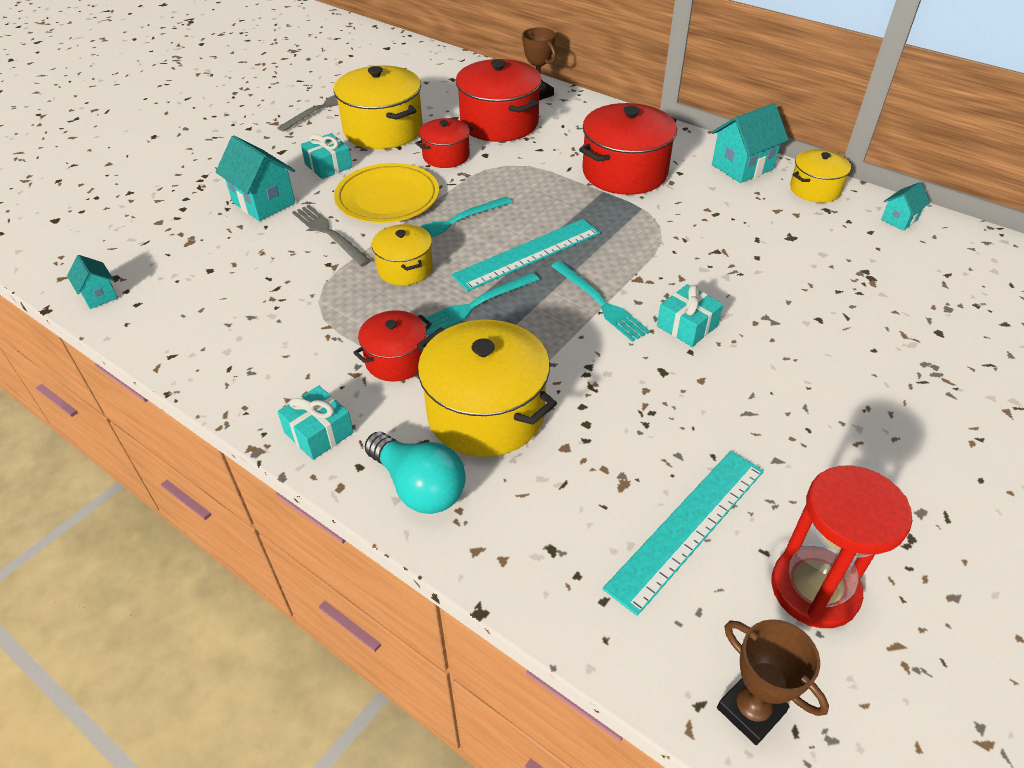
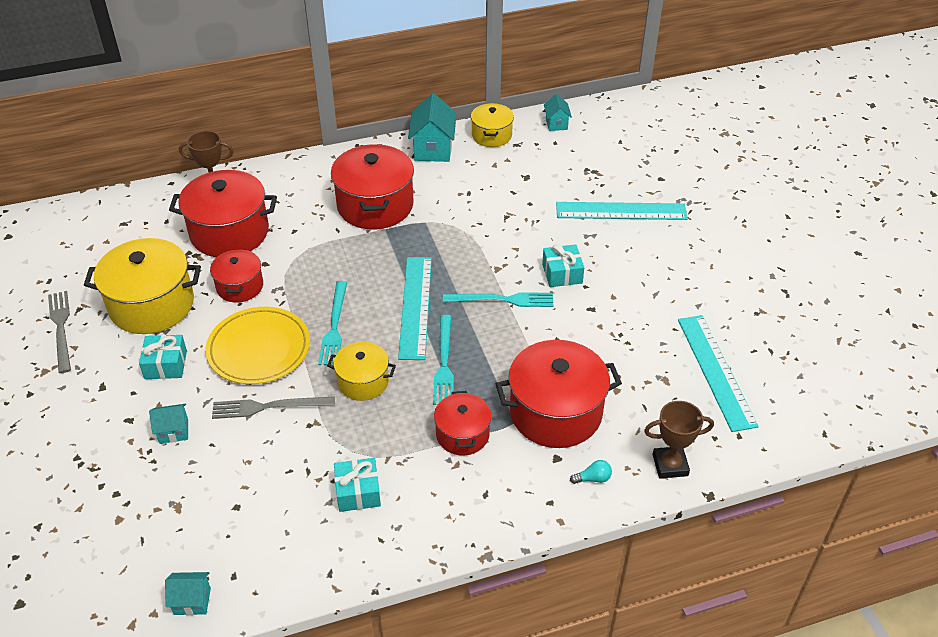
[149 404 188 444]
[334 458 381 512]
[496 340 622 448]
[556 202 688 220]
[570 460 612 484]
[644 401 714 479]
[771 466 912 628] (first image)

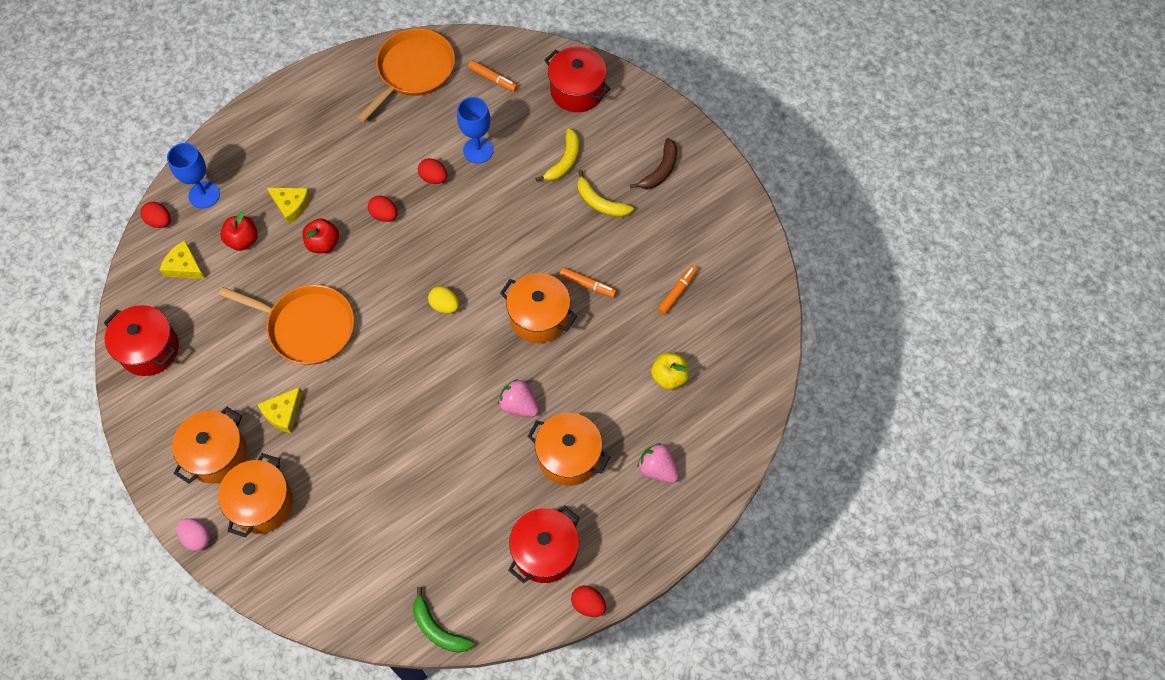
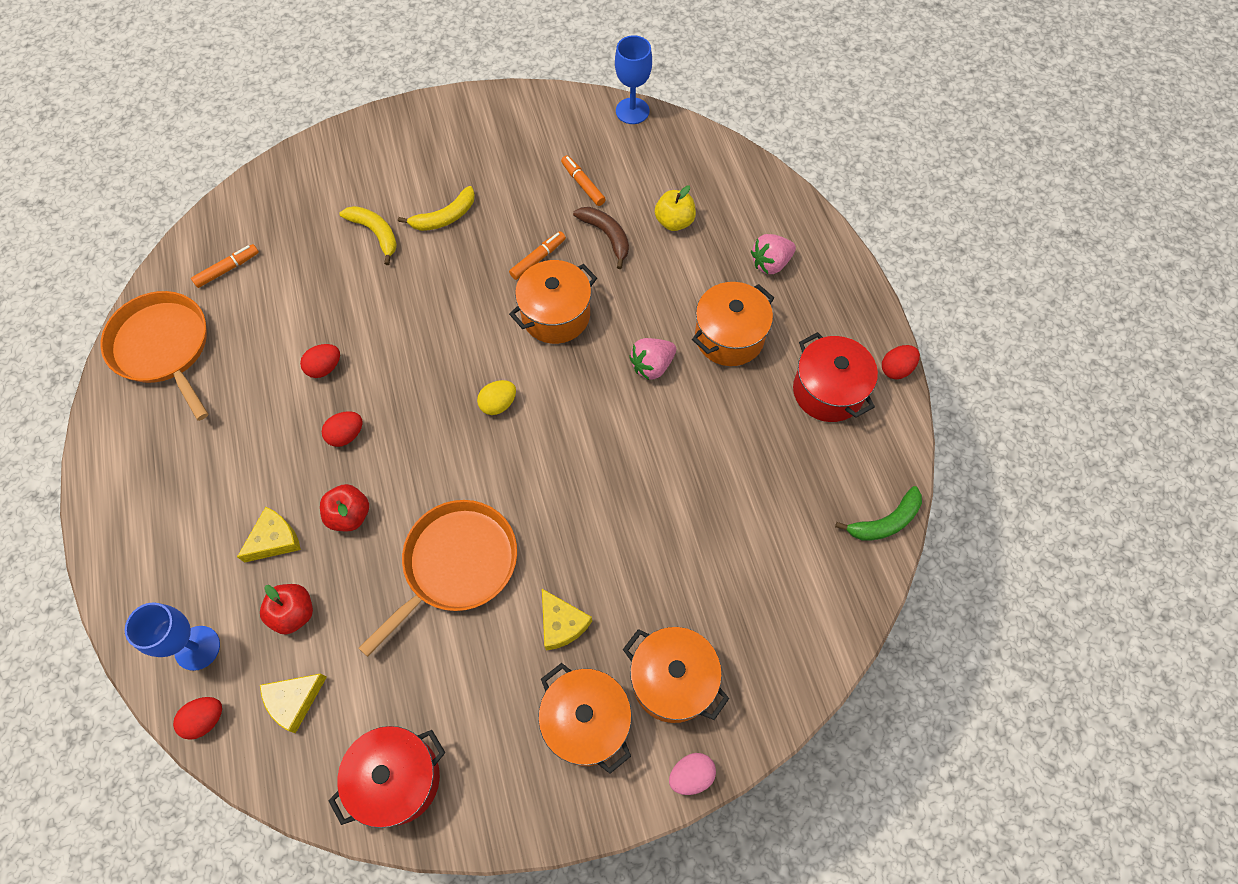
[573 207 629 269]
[615 35 652 124]
[544 47 611 112] (first image)

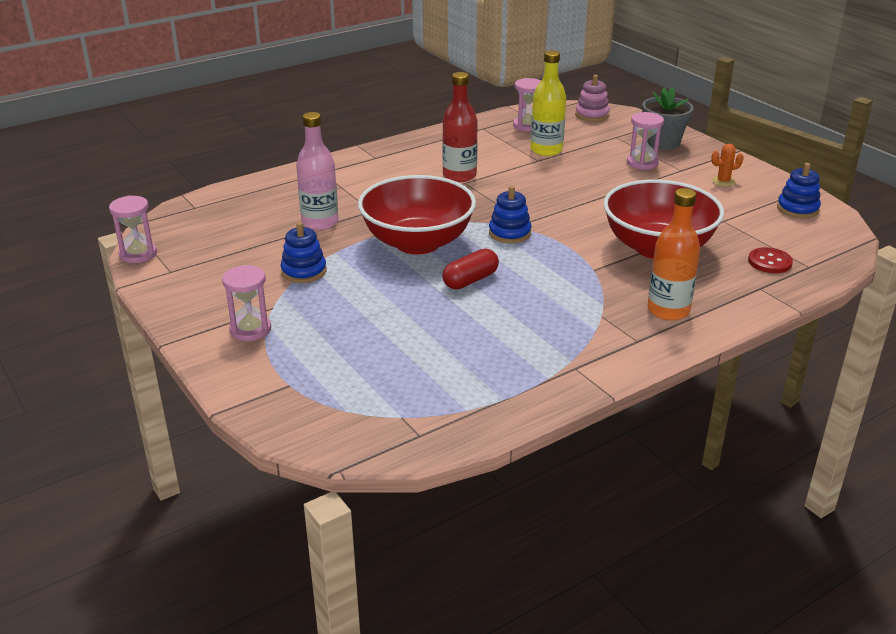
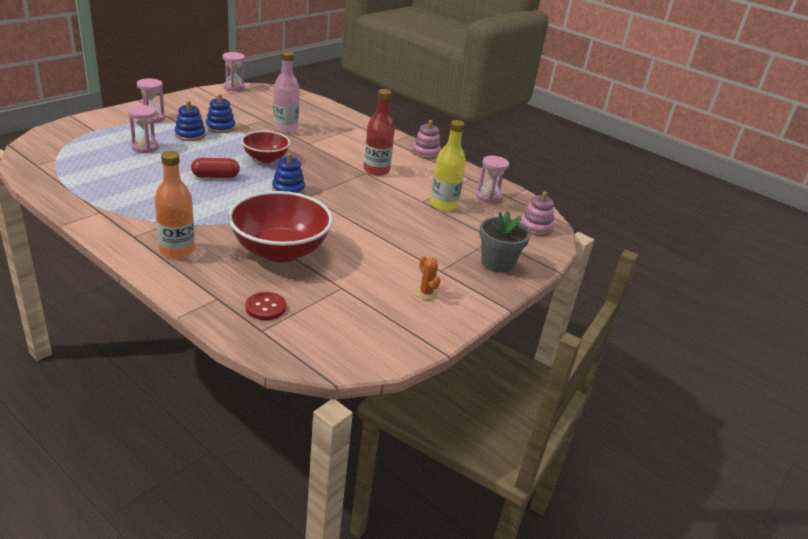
[128 105 159 153]
[175 100 206 141]
[191 158 240 178]
[241 131 290 163]
[412 120 441 159]

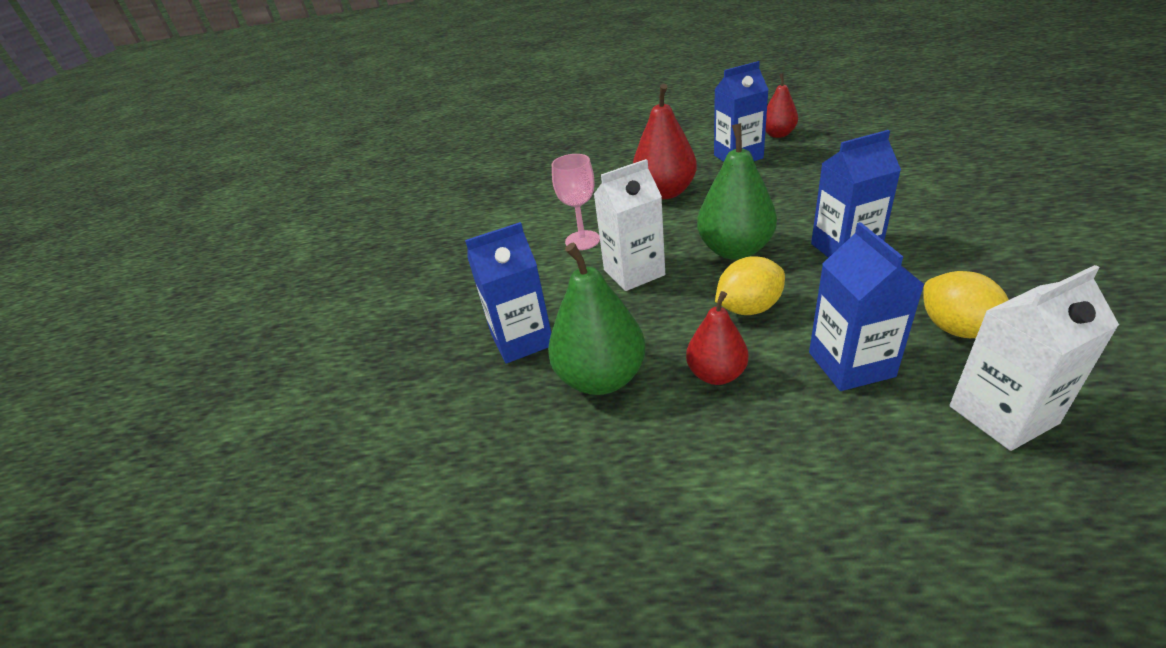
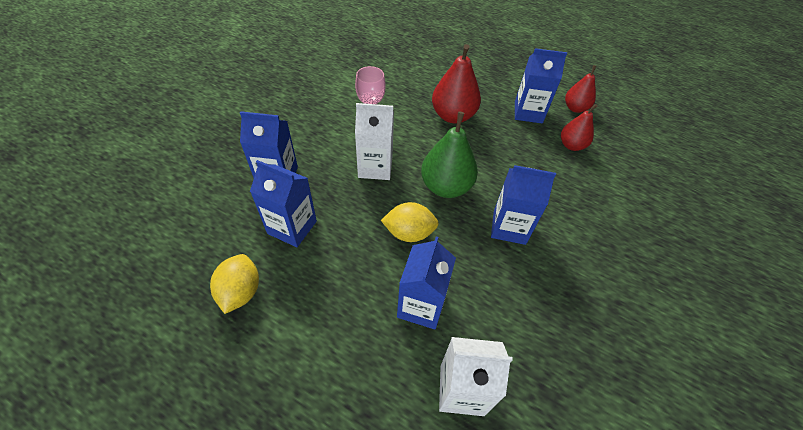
[210 254 259 314]
[250 160 317 247]
[561 104 597 151]

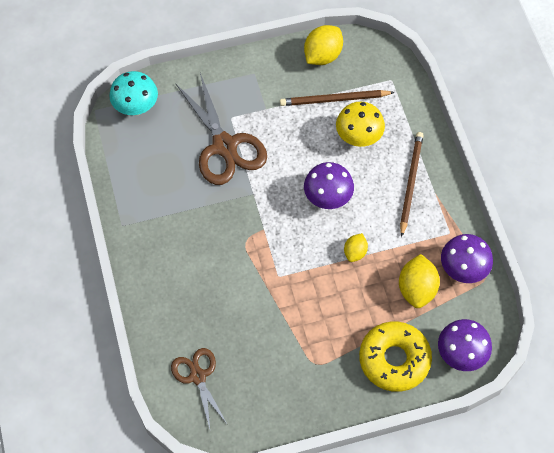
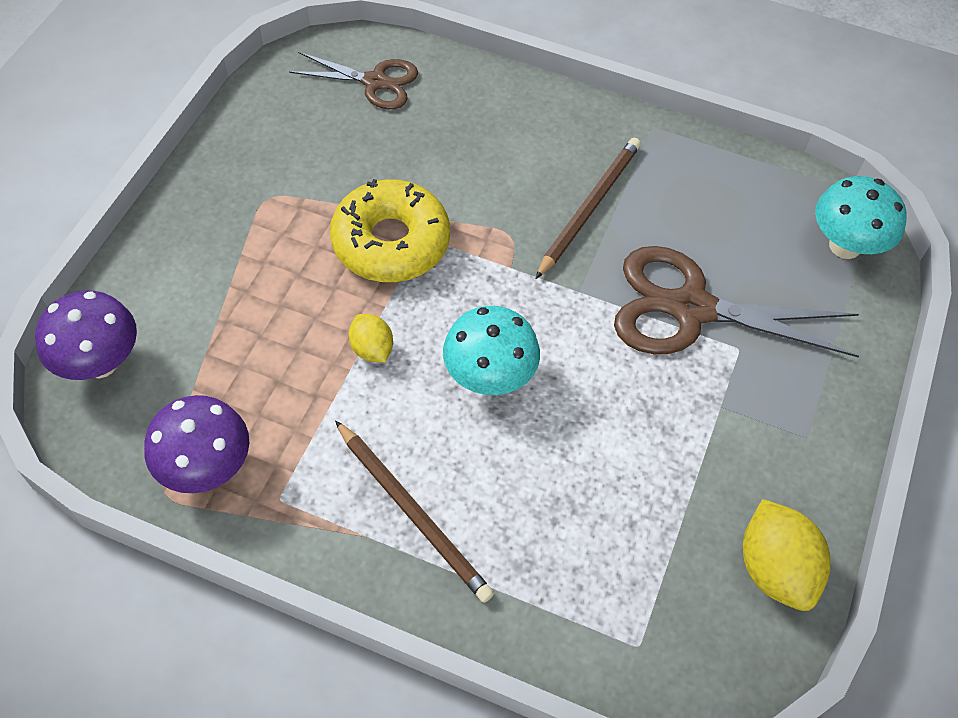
[330 179 450 282]
[443 306 540 395]
[536 138 641 279]
[336 102 385 147] (first image)
[399 254 440 308] (first image)

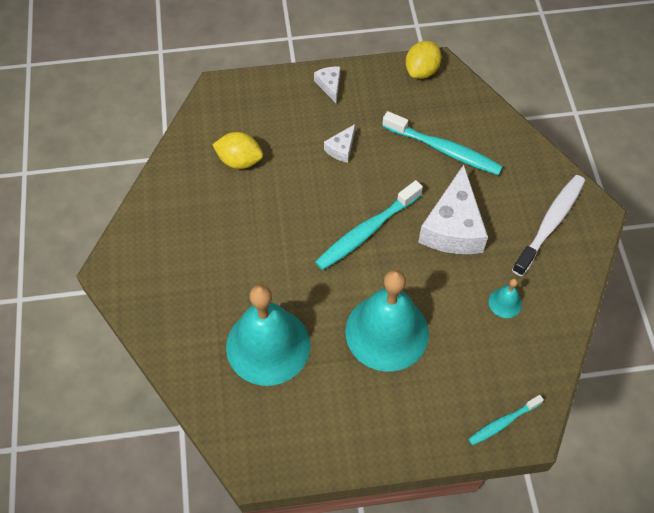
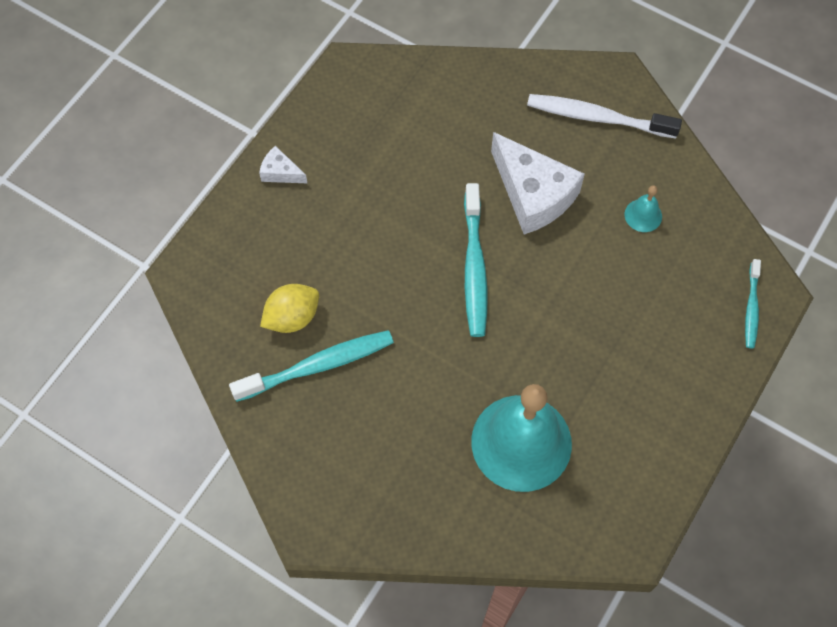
[229 330 394 402]
[527 94 682 139]
[324 124 355 163] (first image)
[345 270 429 372] (first image)
[405 41 441 79] (first image)

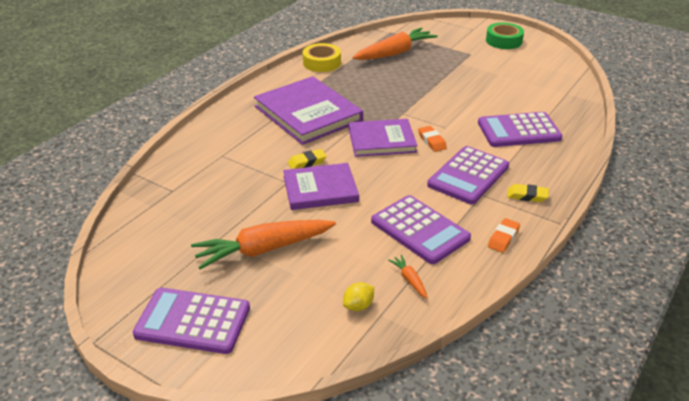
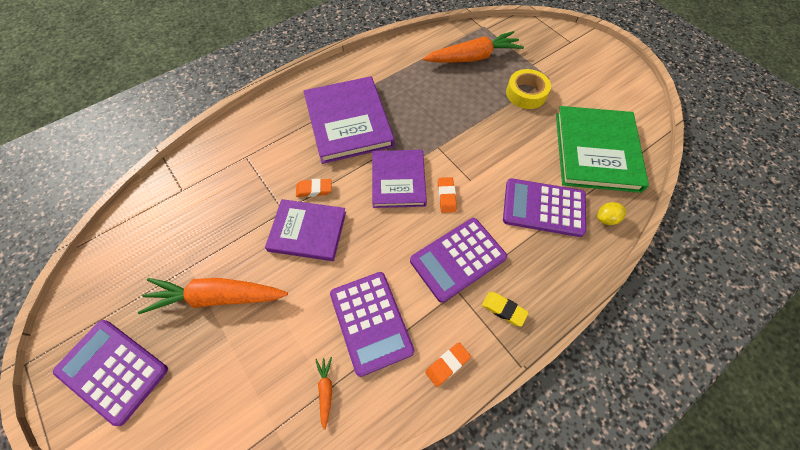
[296 179 332 197]
[372 150 427 208]
[506 69 551 109]
[556 106 649 193]
[597 202 626 225]
[486 22 524 49] (first image)

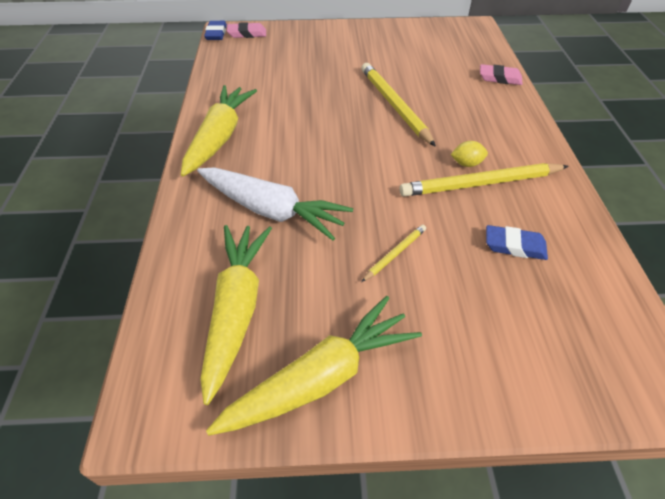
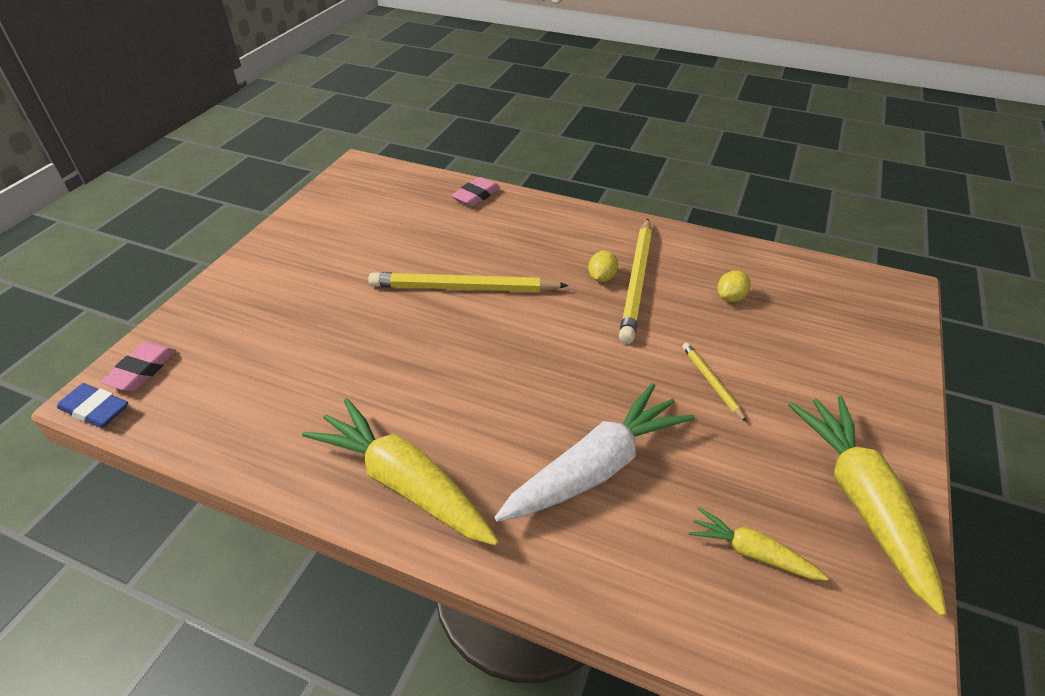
[689 507 829 581]
[717 270 751 302]

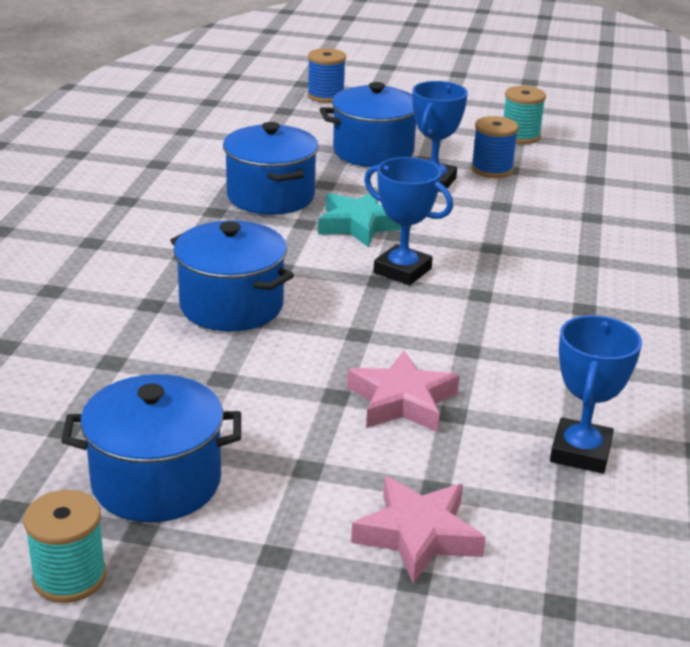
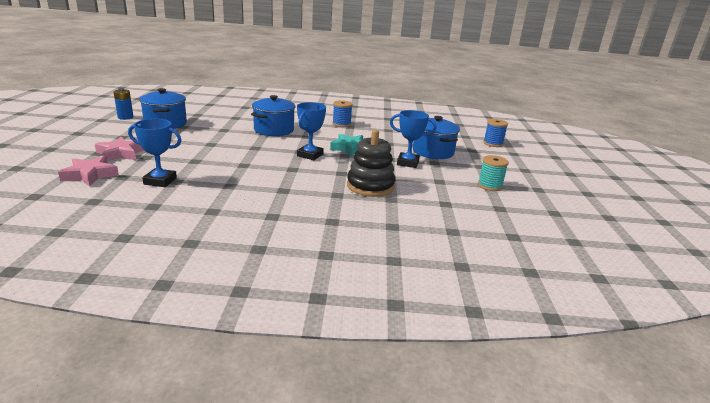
[58 156 119 186]
[114 88 134 120]
[332 100 353 127]
[347 130 396 197]
[223 122 319 215] (first image)

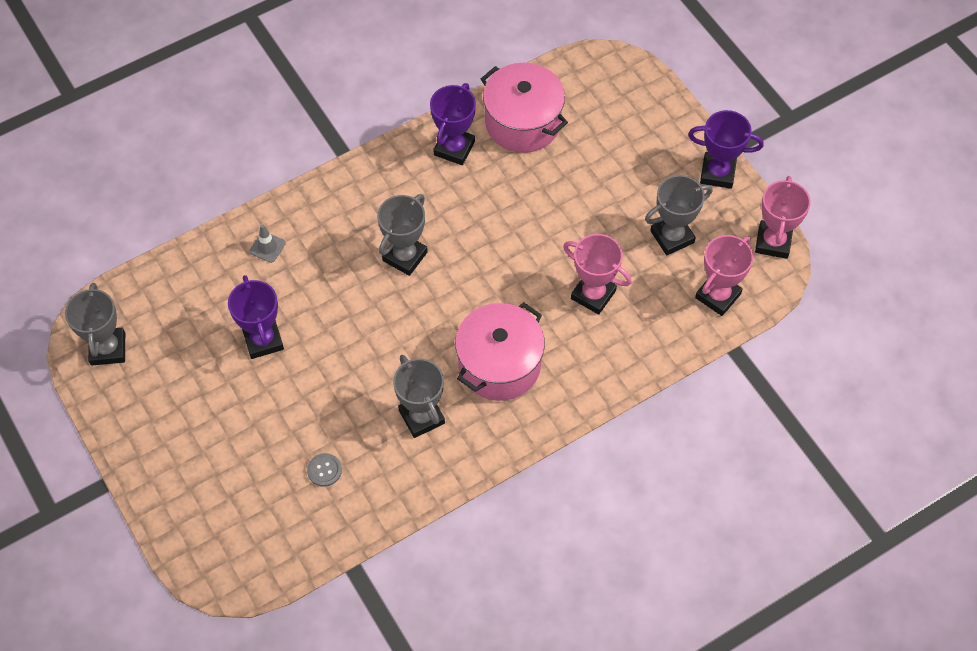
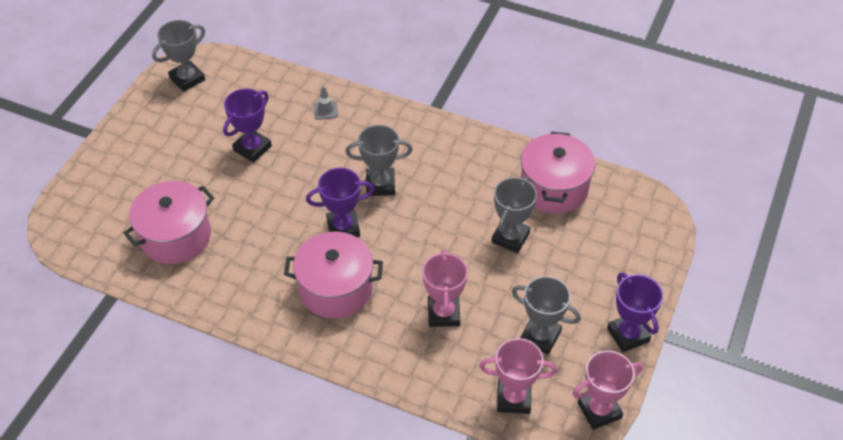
[123 181 214 264]
[306 168 374 237]
[491 177 537 253]

